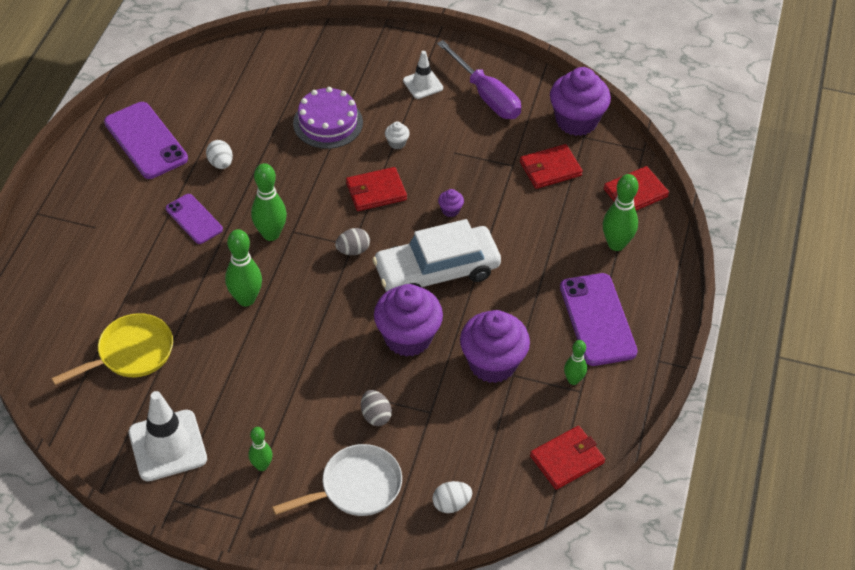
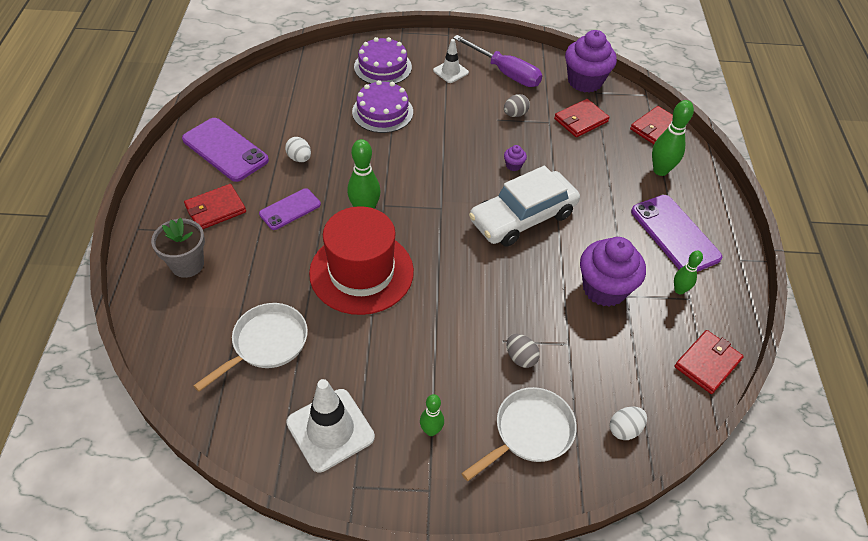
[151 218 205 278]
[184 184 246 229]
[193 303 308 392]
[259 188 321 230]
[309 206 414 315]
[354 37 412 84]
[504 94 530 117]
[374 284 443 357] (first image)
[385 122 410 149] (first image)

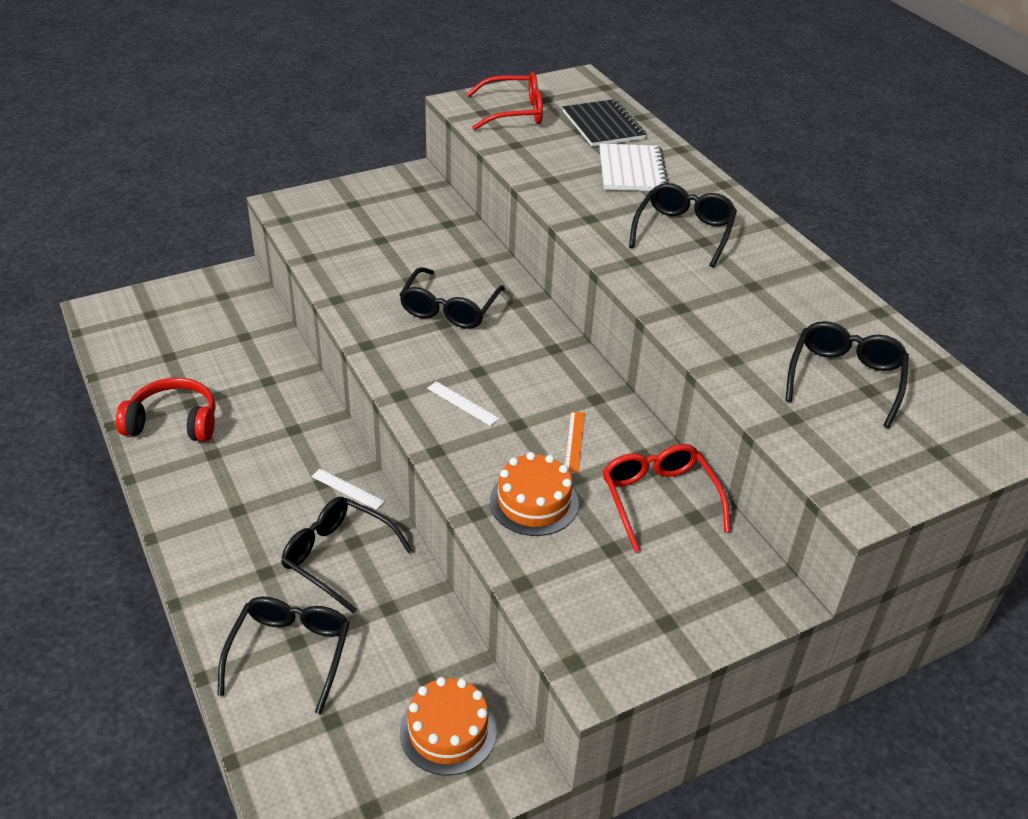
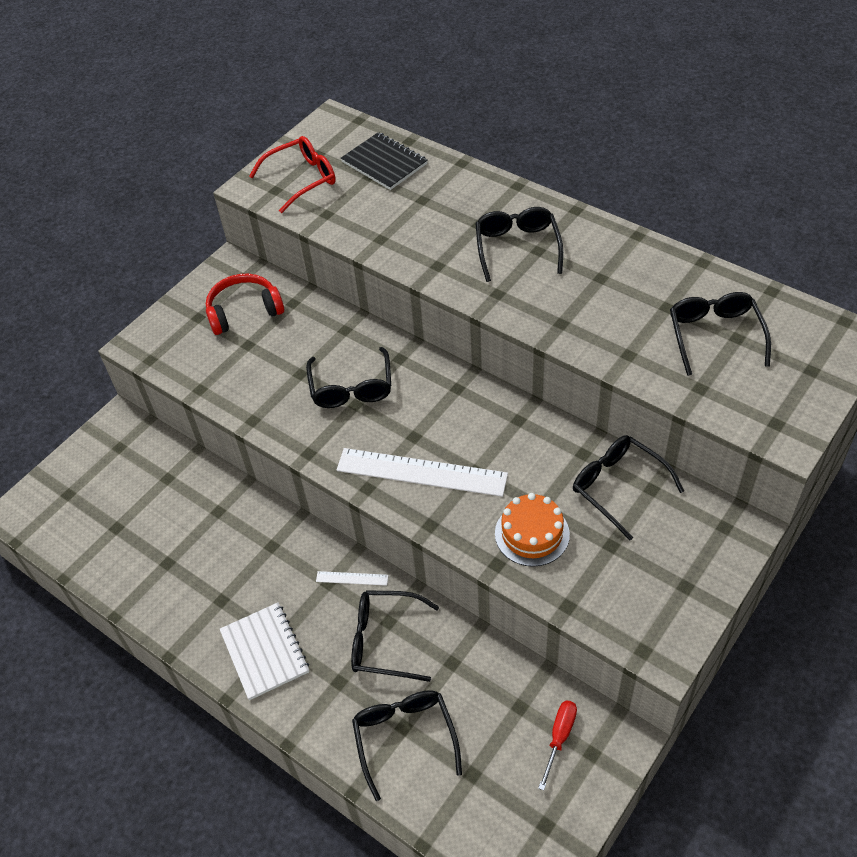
[206 274 284 335]
[220 603 309 700]
[337 448 508 497]
[538 700 577 790]
[573 435 684 540]
[565 411 585 473] (first image)

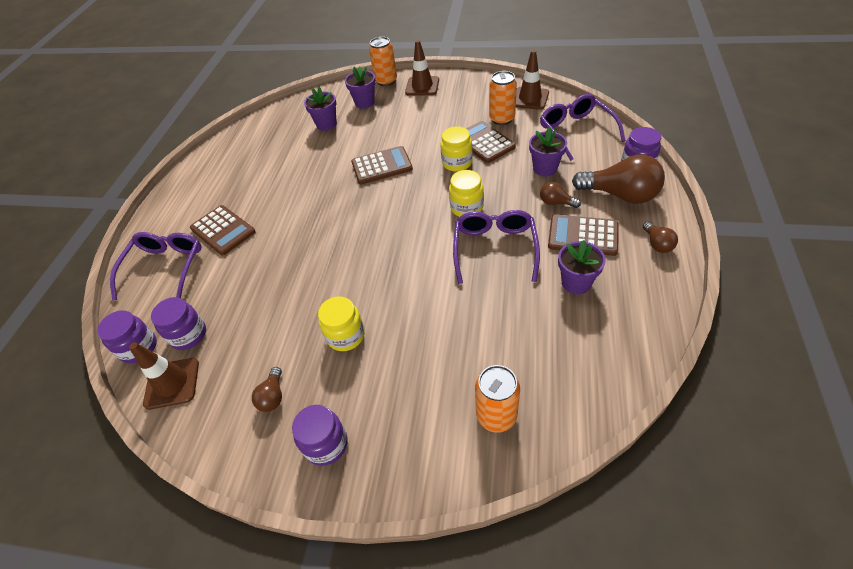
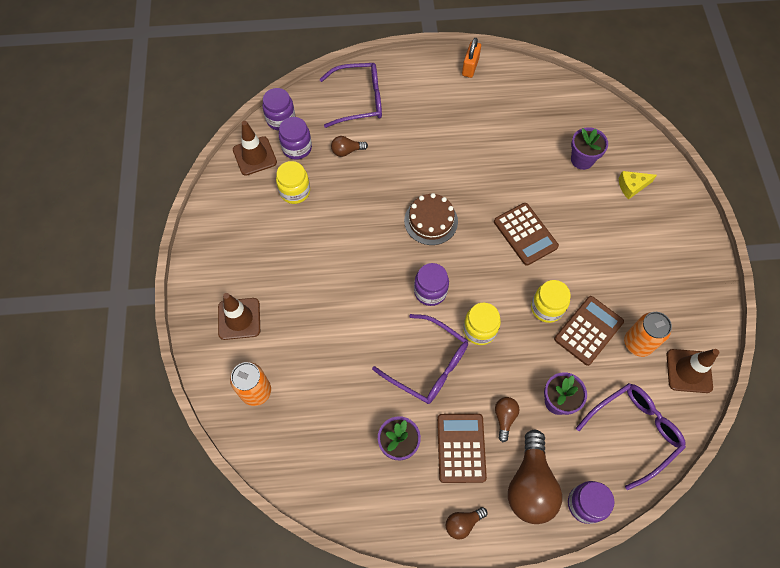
[218 293 260 340]
[276 161 310 204]
[331 136 368 157]
[372 314 468 404]
[404 193 458 245]
[414 263 449 306]
[462 38 481 78]
[619 171 657 200]
[190 205 255 255] (first image)
[369 37 397 86] (first image)

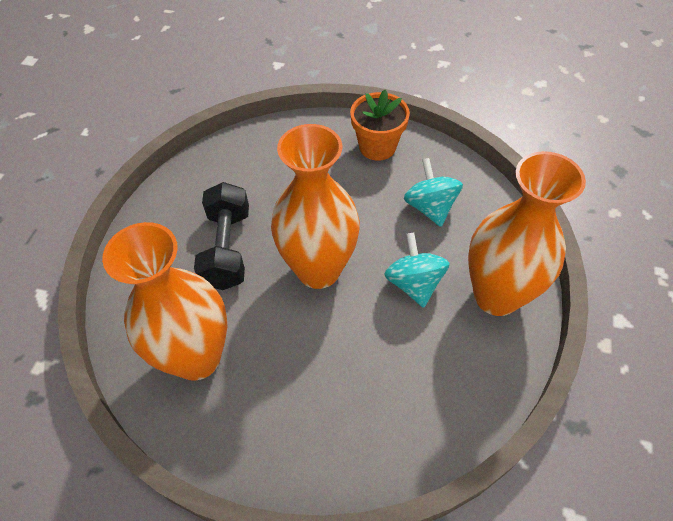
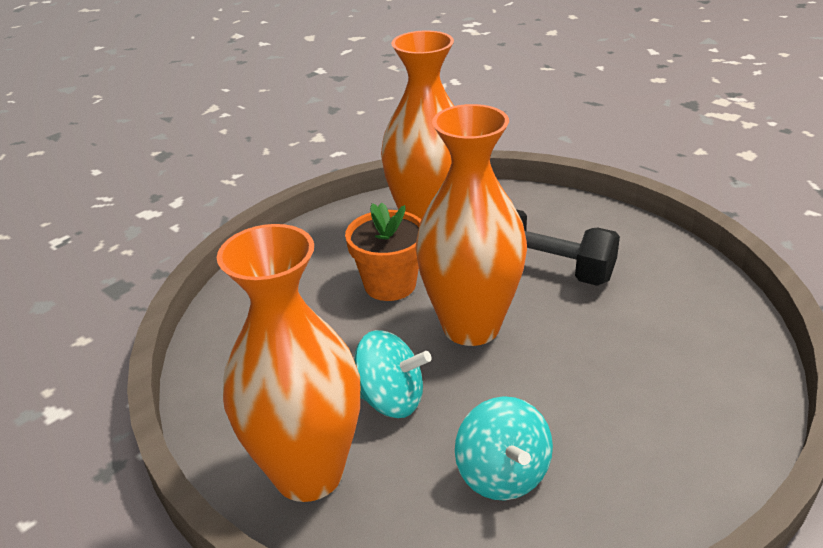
[345 202 421 301]
[455 396 553 500]

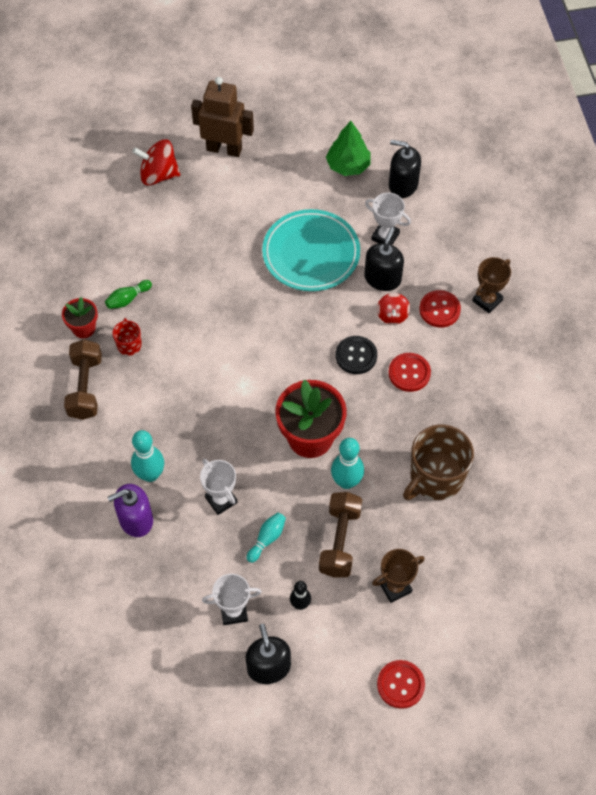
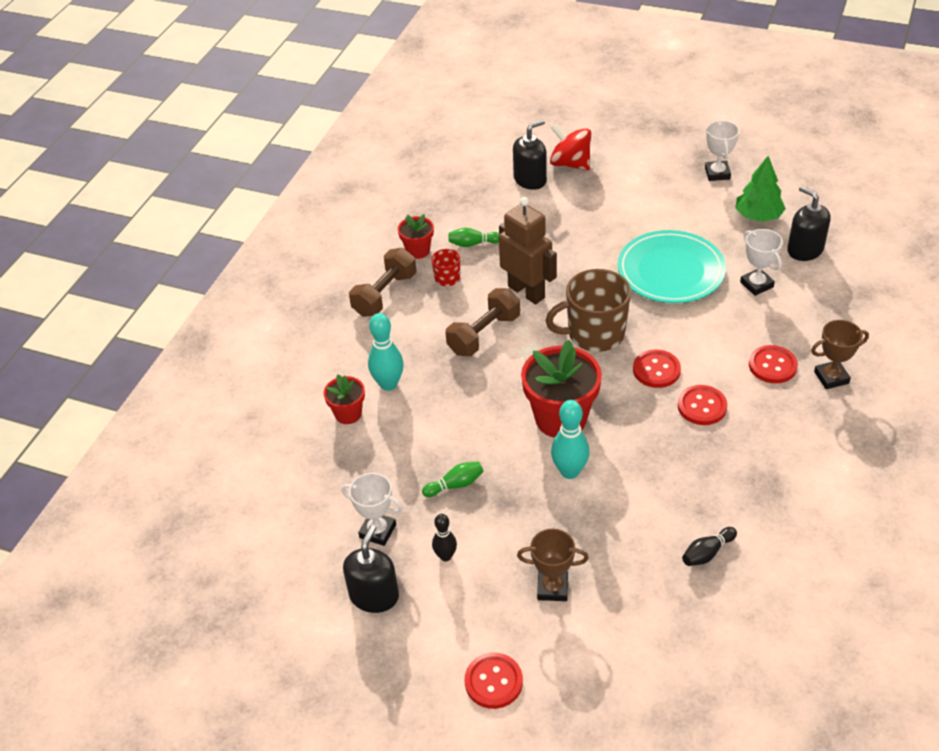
[323 374 365 424]
[422 462 484 497]
[445 288 520 356]
[499 197 557 304]
[513 119 547 190]
[545 269 631 352]
[633 350 681 388]
[682 527 737 566]
[705 120 739 181]
[377 293 410 325] (first image)

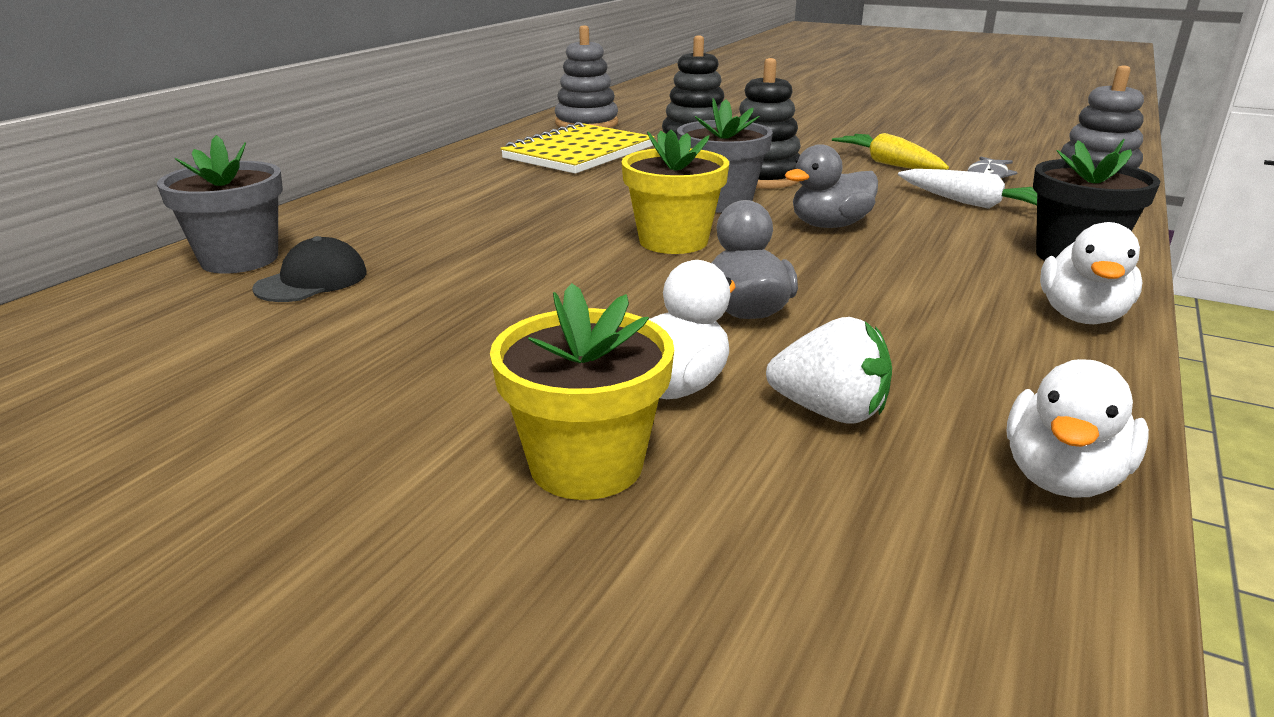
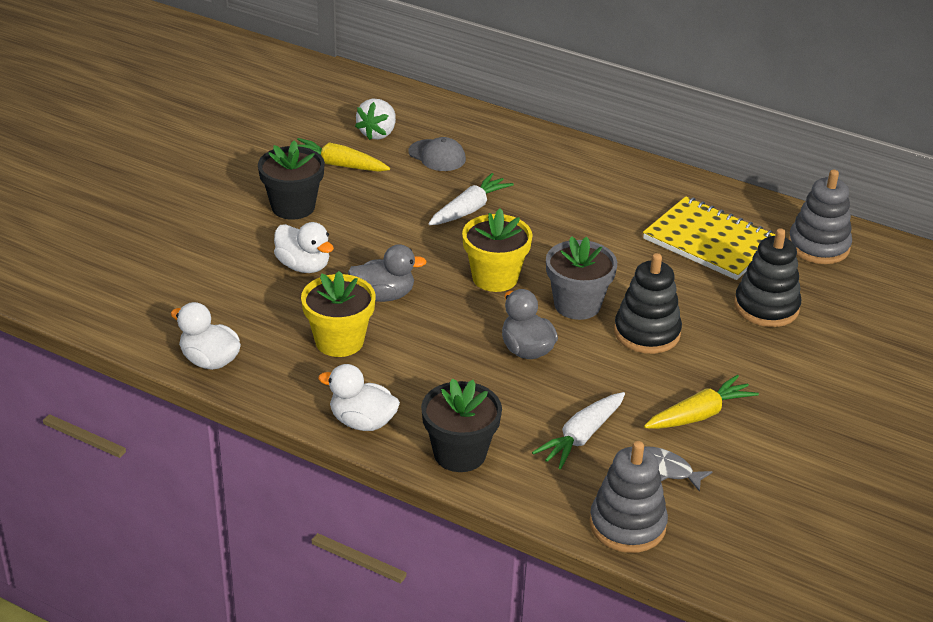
[258 140 325 220]
[297 138 390 172]
[301 271 376 357]
[355 98 396 140]
[409 137 466 171]
[429 173 514 225]
[157 135 283 274] (first image)

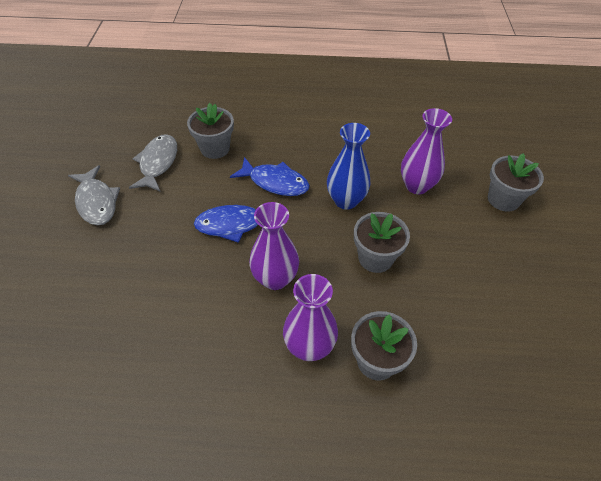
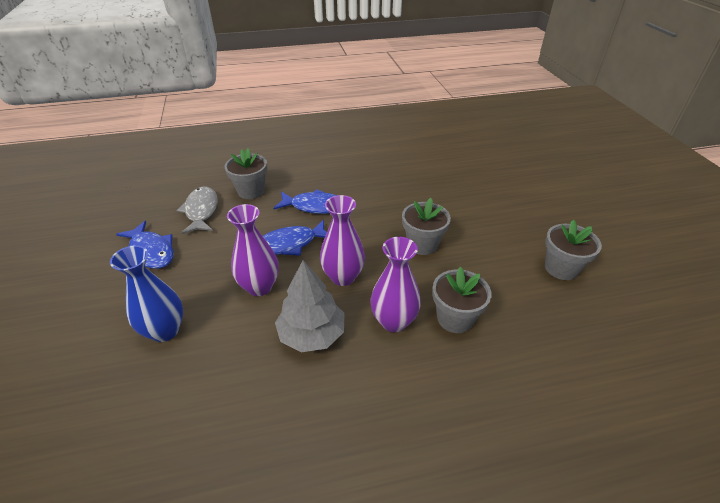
[110 245 183 342]
[116 221 174 269]
[227 204 279 296]
[275 260 345 352]
[545 220 602 280]

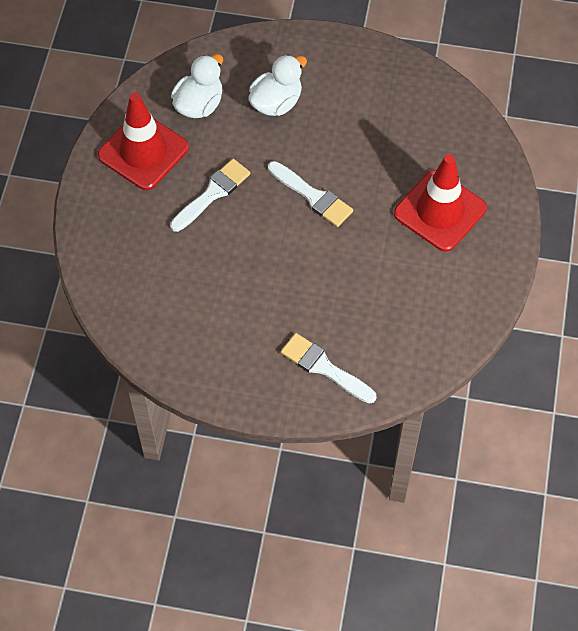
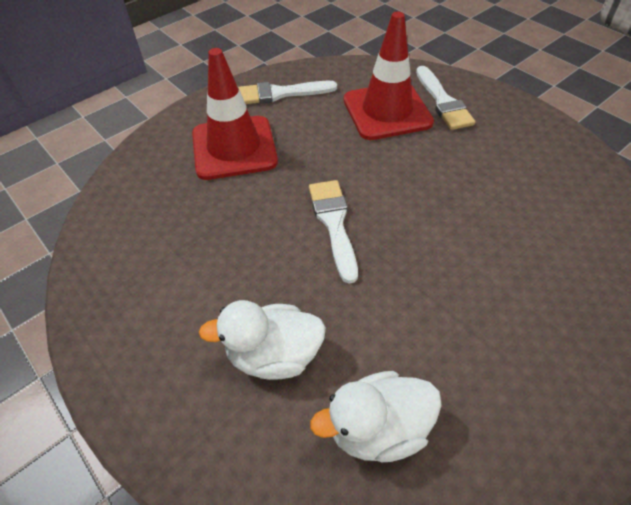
[238 81 337 104]
[344 12 434 140]

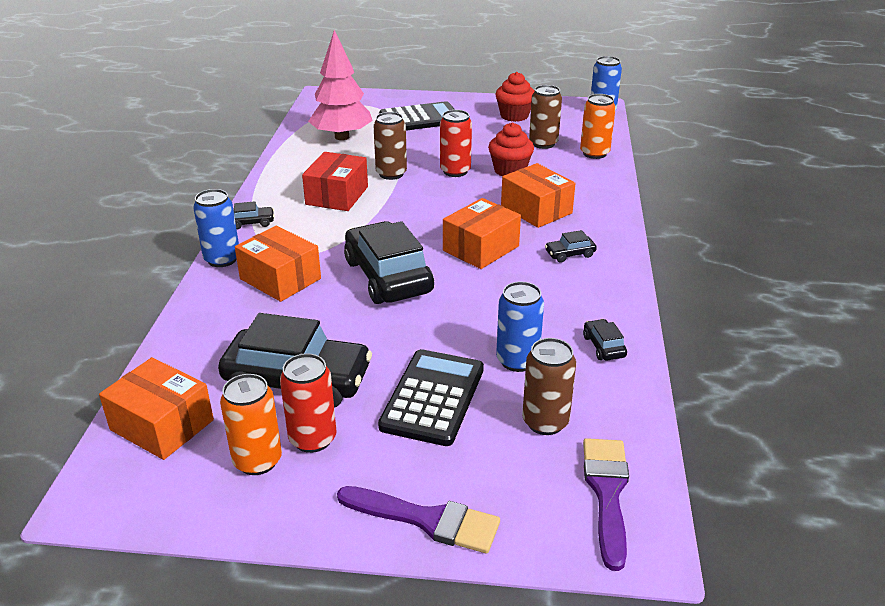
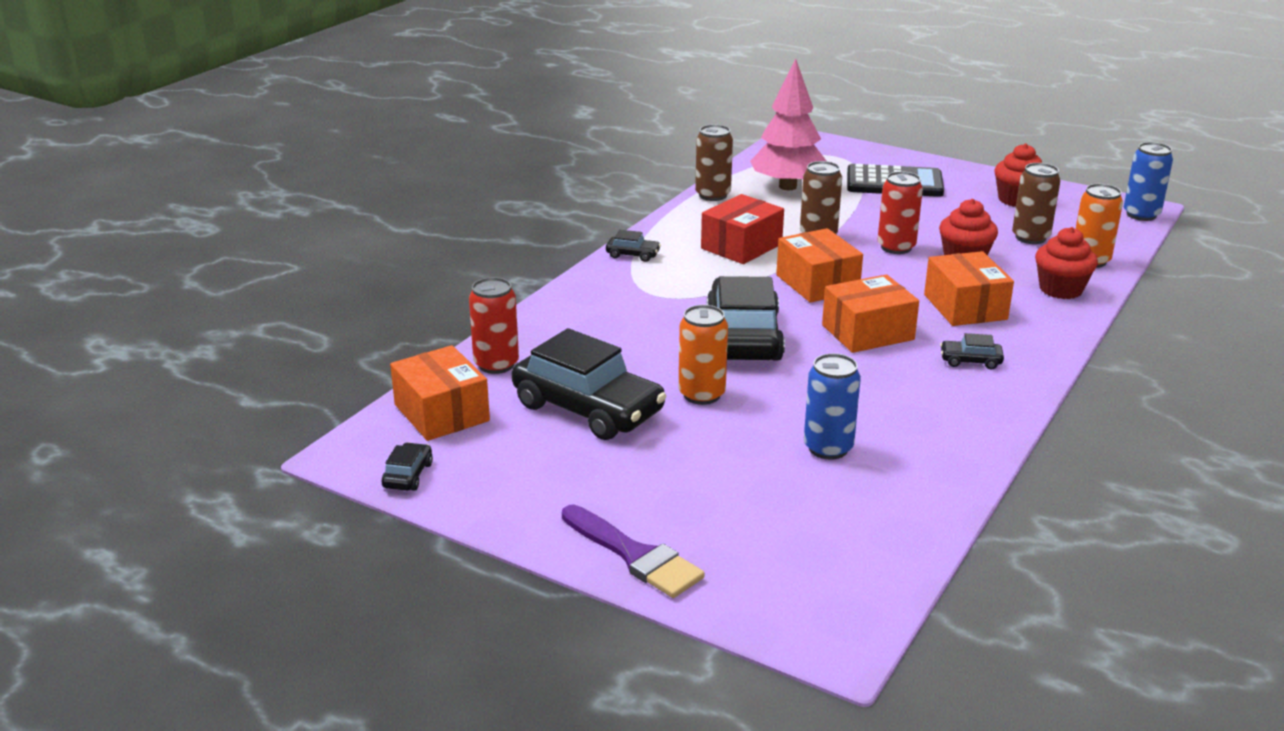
[382 442 433 491]
[469 277 519 374]
[679 305 728 405]
[695 124 733 201]
[776 228 863 303]
[1035 227 1098 299]
[193 189 239 267] (first image)
[378 349 484 446] (first image)
[583 438 629 571] (first image)

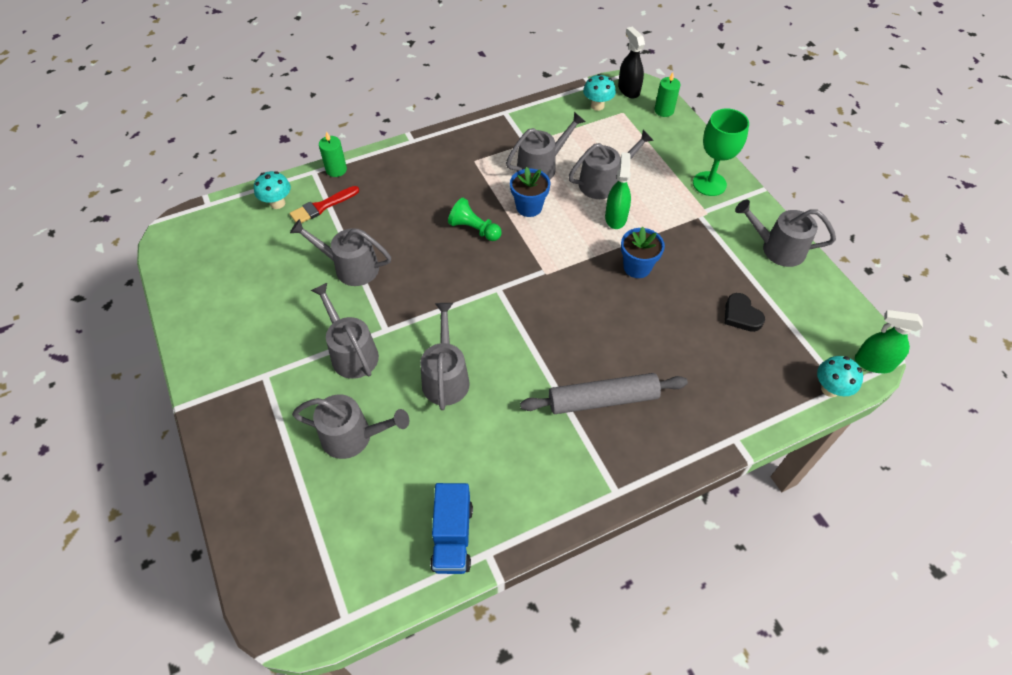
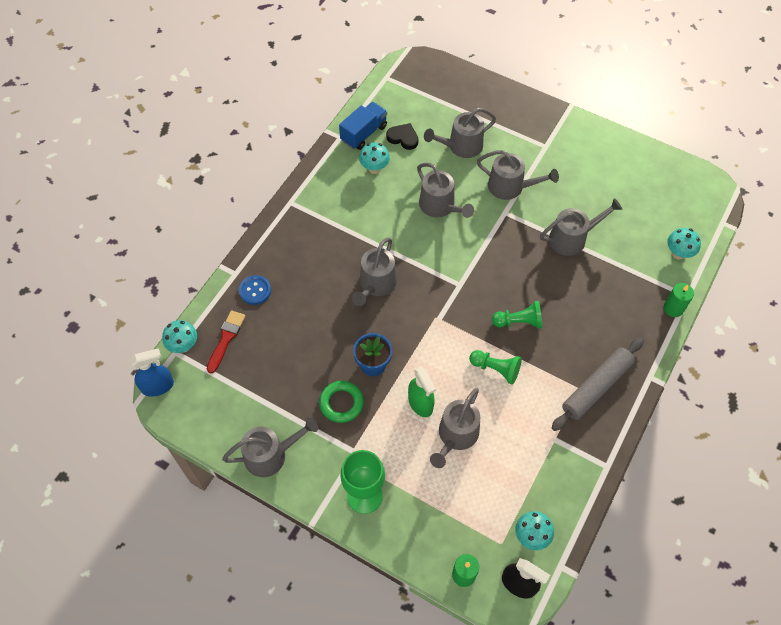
[130 349 174 397]
[207 310 245 373]
[239 275 271 305]
[319 381 364 423]
[339 102 387 150]
[352 238 397 306]
[359 143 390 174]
[386 123 419 150]
[469 350 522 385]
[552 338 644 431]

